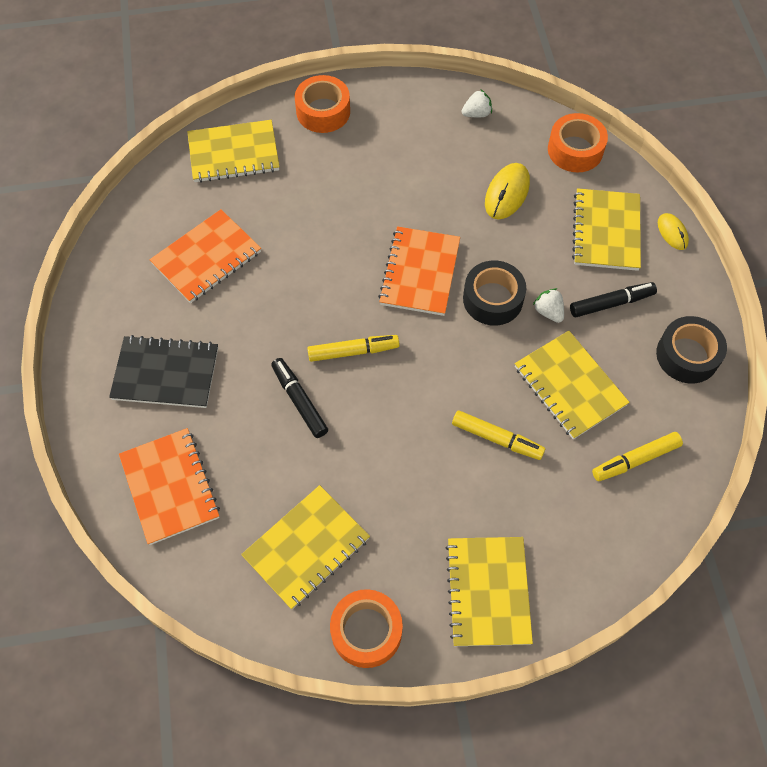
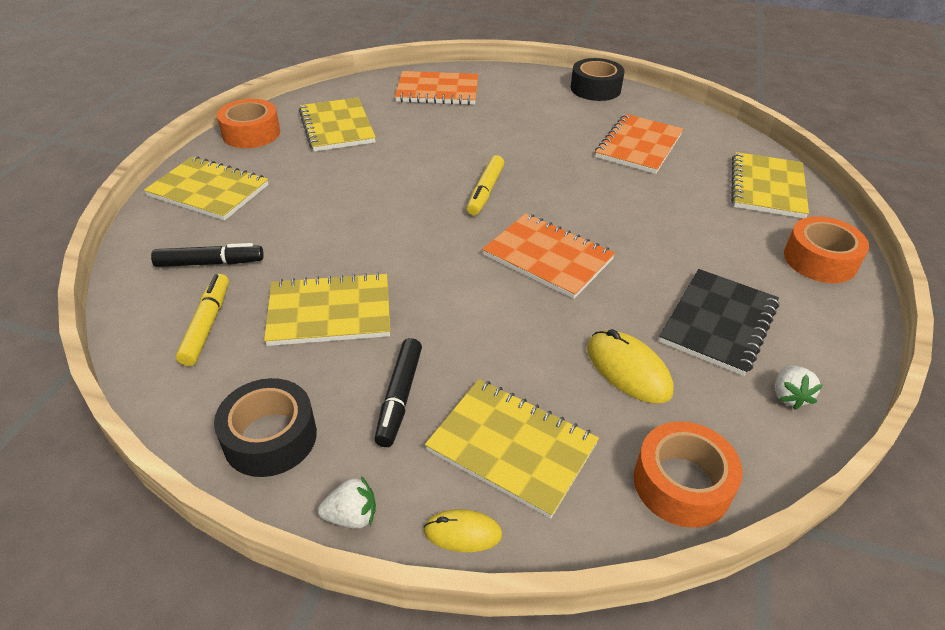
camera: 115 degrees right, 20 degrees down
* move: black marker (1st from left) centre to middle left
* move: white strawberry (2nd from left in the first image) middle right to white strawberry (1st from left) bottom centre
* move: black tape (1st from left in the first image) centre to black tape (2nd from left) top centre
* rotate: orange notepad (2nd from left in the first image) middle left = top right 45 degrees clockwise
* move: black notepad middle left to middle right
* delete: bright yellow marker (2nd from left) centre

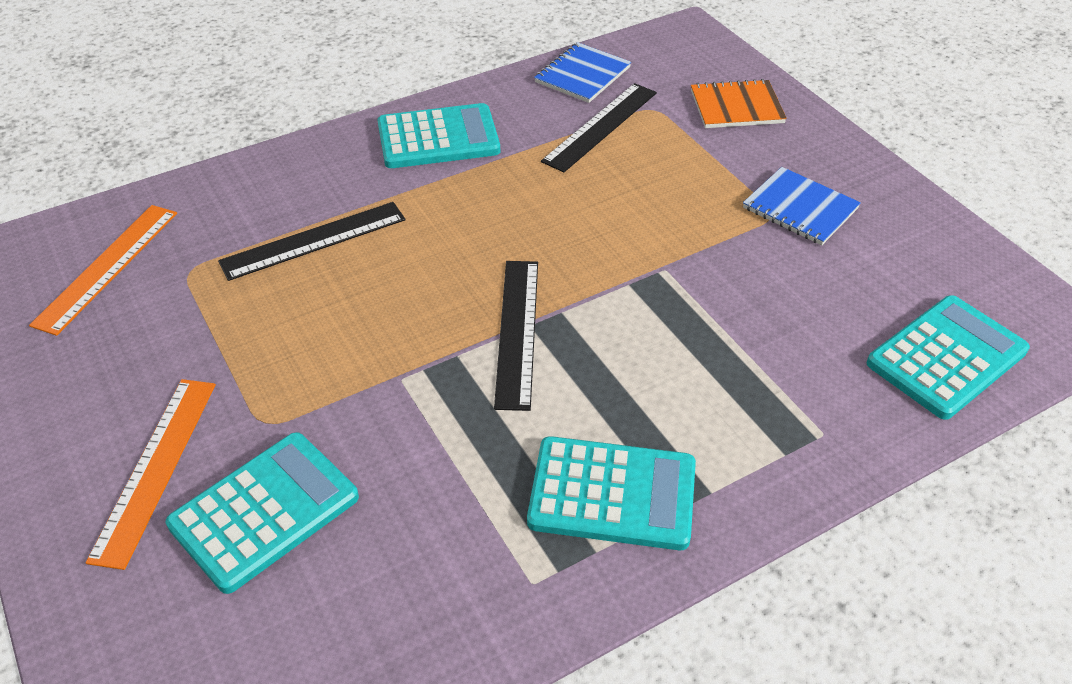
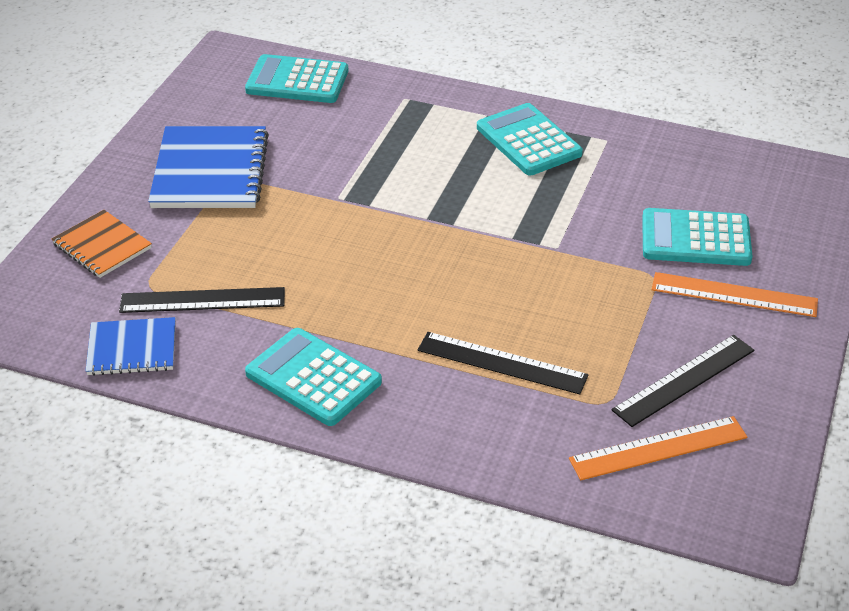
camera: 130 degrees left, 5 degrees down
* resize: royal blue notepad (2nd from left) top right = top left x1.69
* move: black ruler (2nd from left in the first image) centre to black ruler (3rd from left) middle right
* rotate: orange ruler (2nd from left) bottom left = middle right 45 degrees clockwise

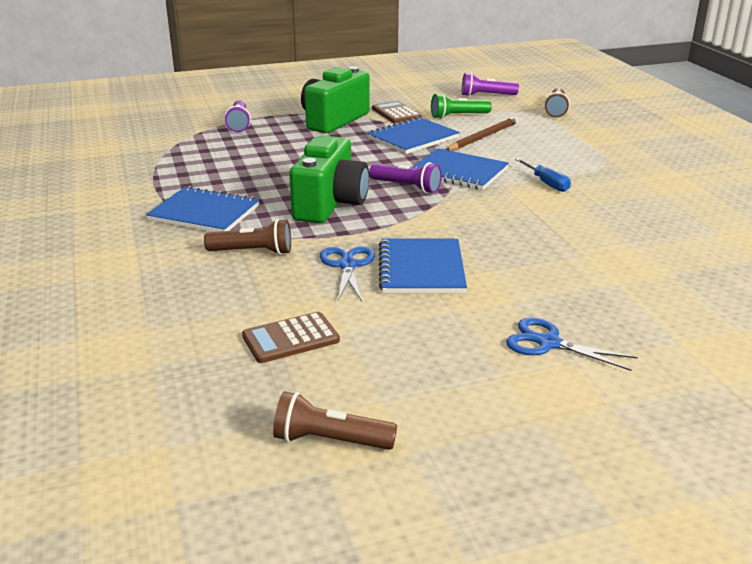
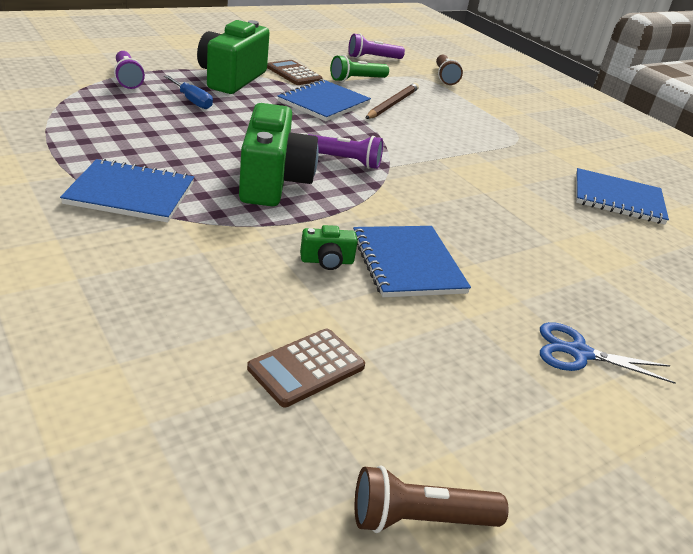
camera: 20 degrees left, 5 degrees up
* move: royal blue screwdriver top right to top left
* replace: royal blue shears (1st from left) centre to emerald compact camera (3rd from left) centre
* move: royal blue notepad (4th from left) top centre to middle right
* delete: dark brown flashlight (1st from left) middle left

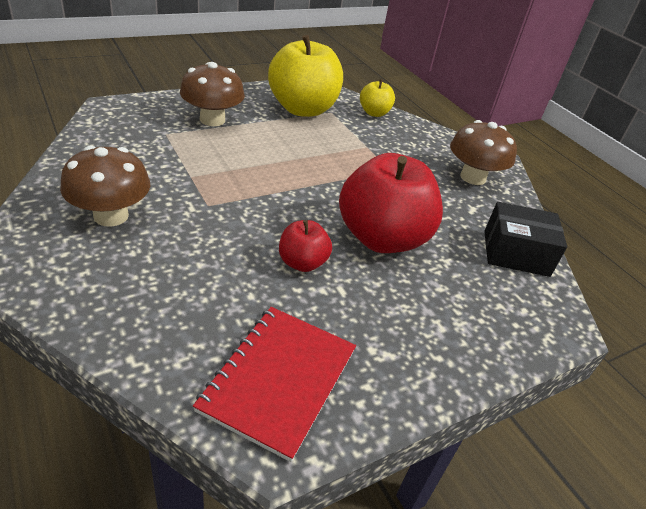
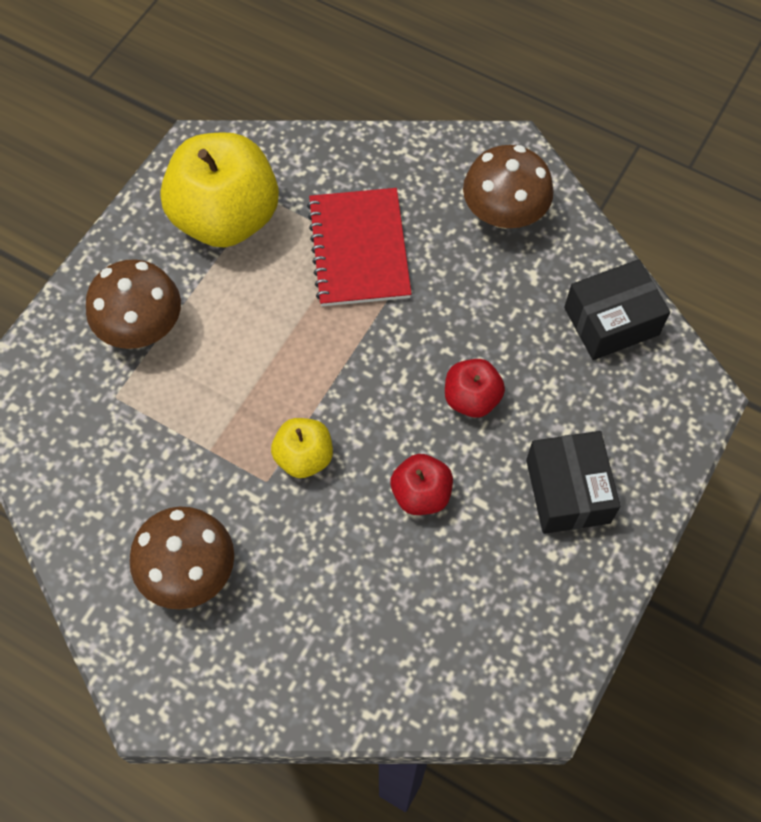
camera: 25 degrees left, 25 degrees up
* move: bright yellow apple fruit (2nd from left) top centre to centre
* move: crimson notepad bottom centre to top centre
* resize: crimson apple fruit (2nd from left) centre = centre x0.49
* insert: black box (1st from left) middle right

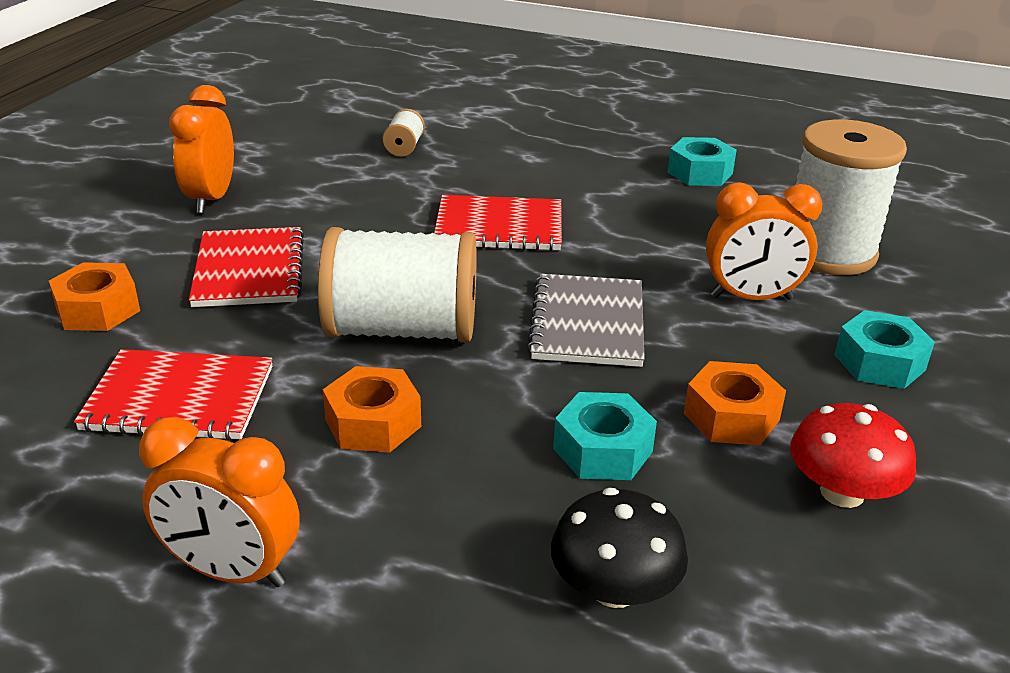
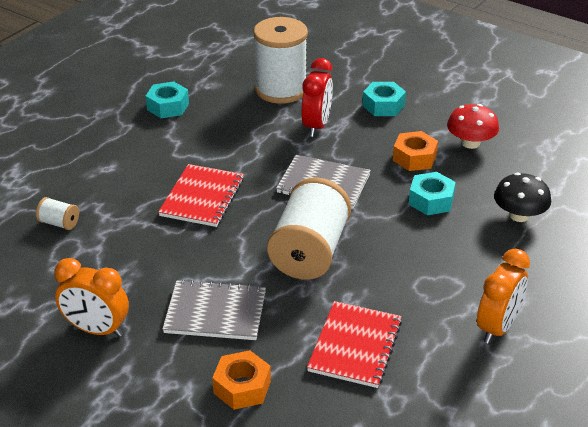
camera: 75 degrees left, 5 degrees up
* recolor: crimson notepad (2nd from left) middle left to ash-grey notepad (1st from left) bottom centre
* recolor: orange clock (3rd from left) middle right to crimson clock top centre
* delete: orange hex nut (2nd from left) centre

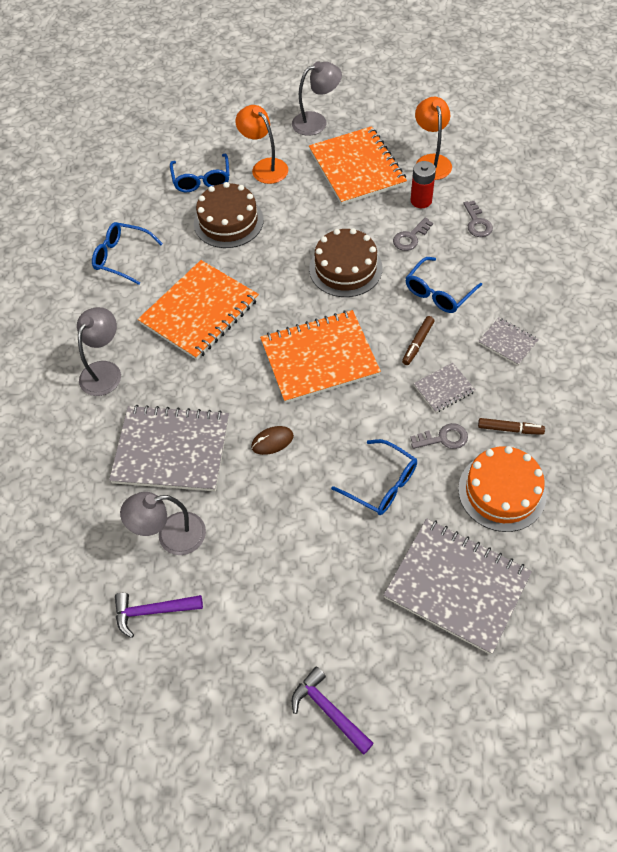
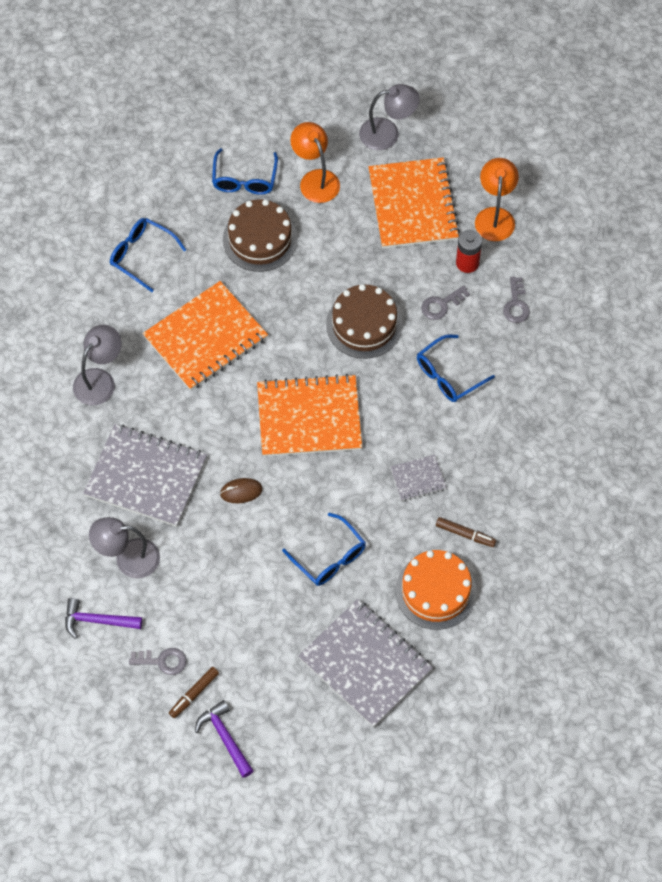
camera: 10 degrees right, 5 degrees up
* move: ash-grey key (2nd from left in the first image) middle right to ash-grey key (1st from left) bottom left
* move: dark brown marker (1st from left) middle right to bottom left
* delete: ash-grey notepad (4th from left) middle right

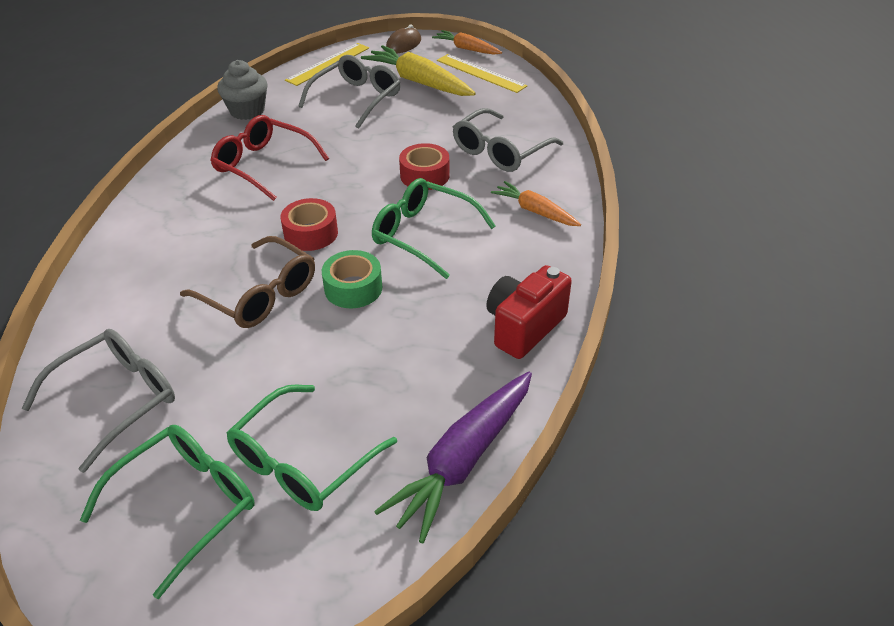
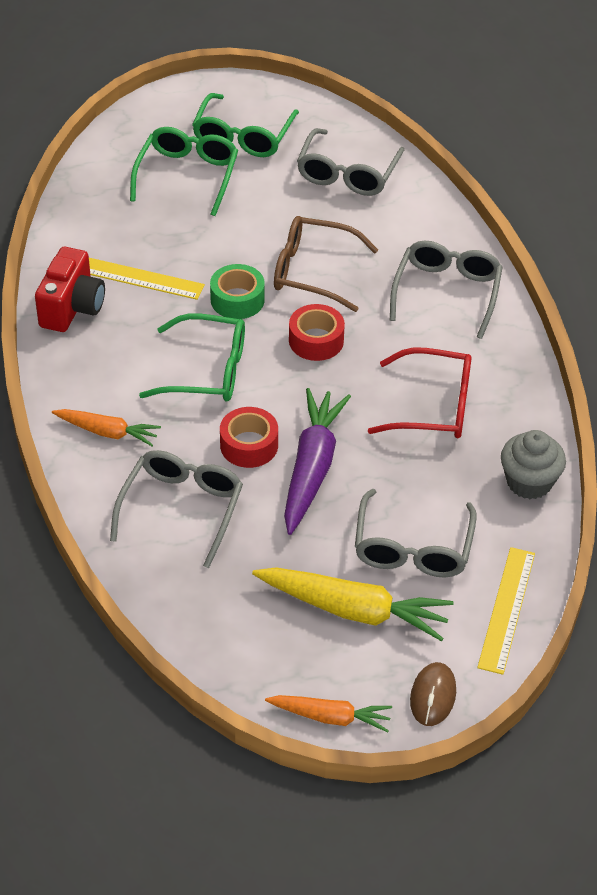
camera: 155 degrees right, 5 degrees up
* move: bright yellow ruler (2nd from left in the first image) top centre to bright yellow ruler (1st from left) top left
* move: purple carrot bottom centre to centre
* insert: ash-grey eyeglasses (4th from left) top right

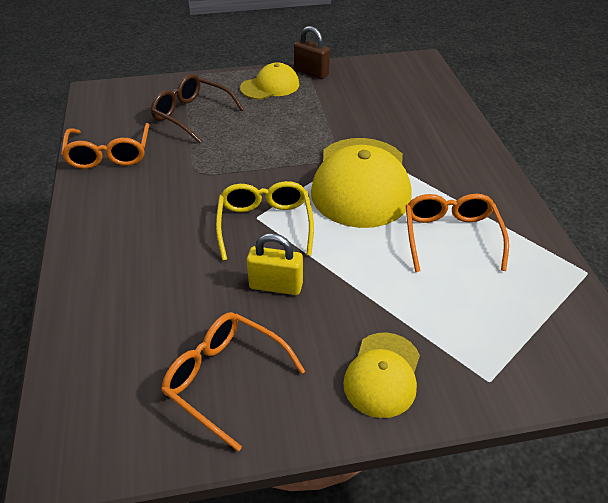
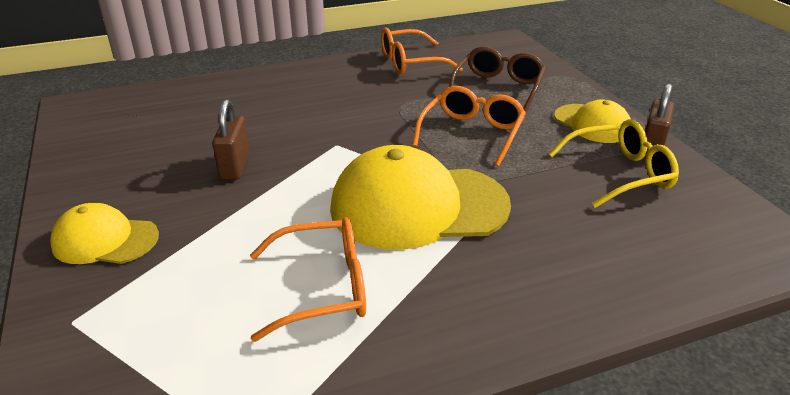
camera: 80 degrees right, 10 degrees down
* recolor: bright yellow small lock centre to dark brown small lock (1st from left) middle left
* move: orange eyeglasses (2nd from left in the first image) bottom centre to orange eyeglasses (3rd from left) top centre
* move: bright yellow eyeglasses centre to middle right

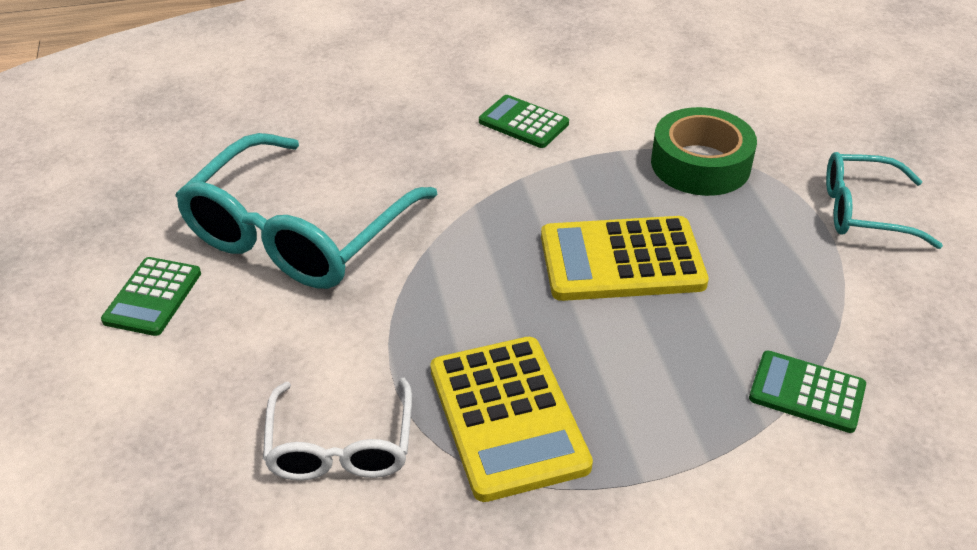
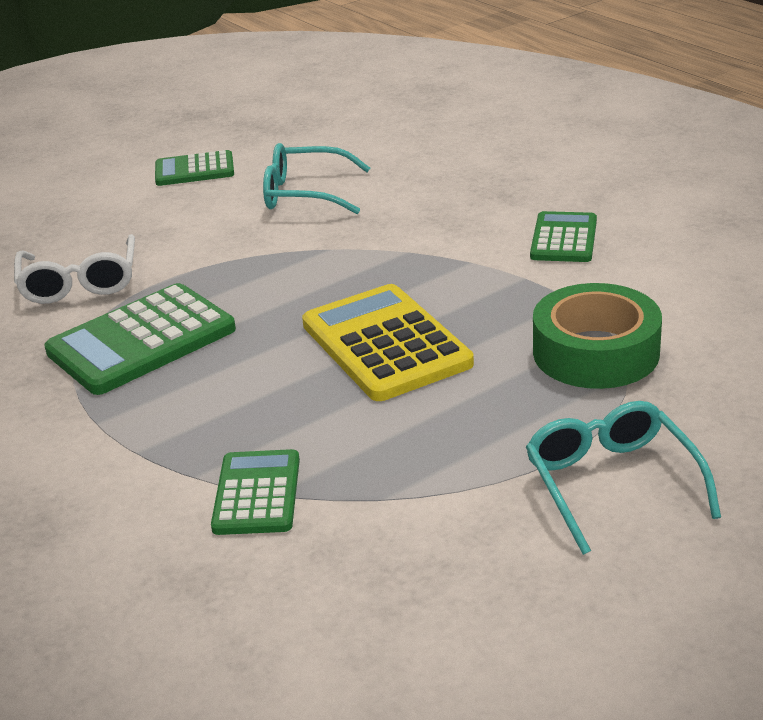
camera: 70 degrees right, 10 degrees down
* rotate: white eyeglasses bottom centre = middle left 75 degrees counterclockwise
* recolor: bright yellow pocket calculator (1st from left) bottom centre to emerald pocket calculator (1st from left) middle left
* resize: turquoise eyeglasses (1st from left) middle left = top centre x0.56

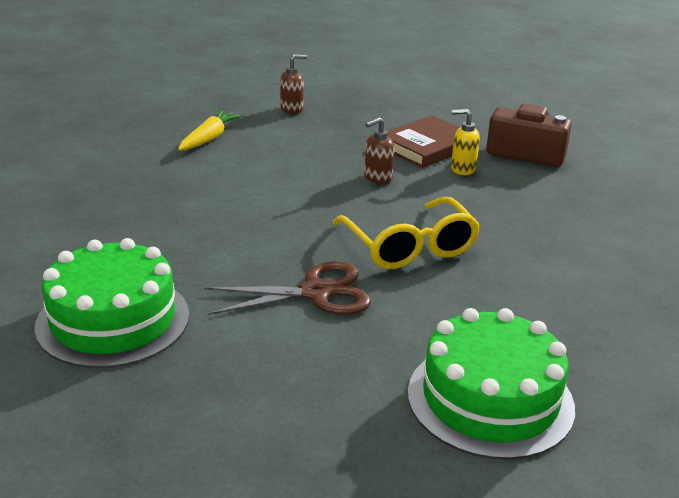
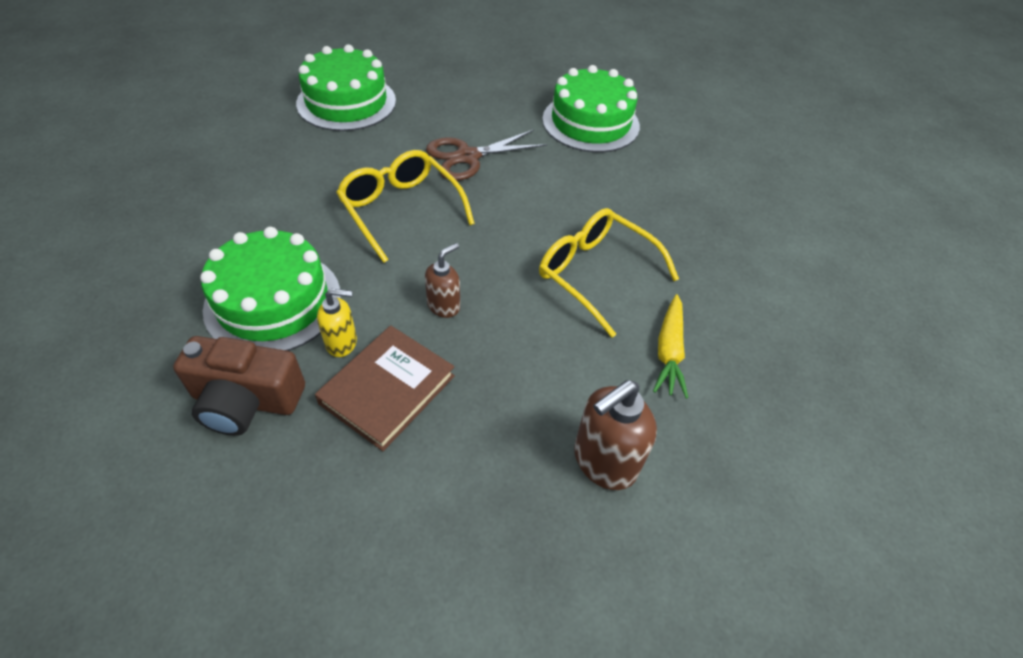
camera: 165 degrees right, 20 degrees up
* insert: emerald cake (1st from left) middle left
* insert: bright yellow eyeglasses (2nd from left) centre
* resize: dark brown pump bottle (1st from left in the first image) top centre = centre x1.66

